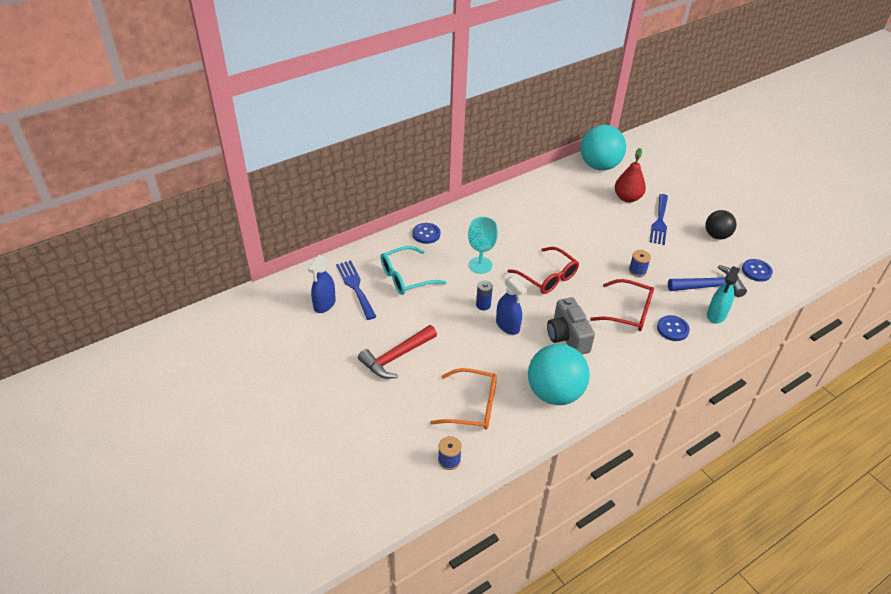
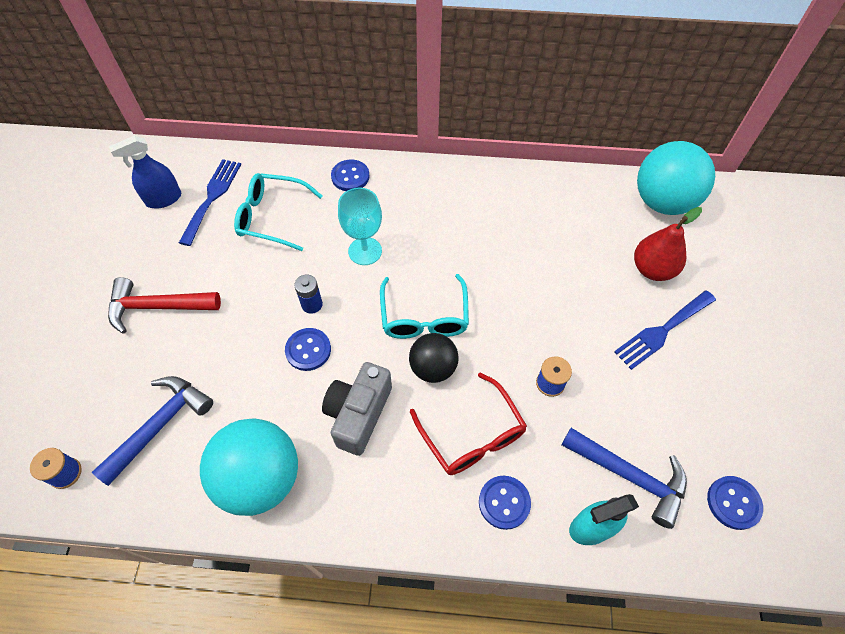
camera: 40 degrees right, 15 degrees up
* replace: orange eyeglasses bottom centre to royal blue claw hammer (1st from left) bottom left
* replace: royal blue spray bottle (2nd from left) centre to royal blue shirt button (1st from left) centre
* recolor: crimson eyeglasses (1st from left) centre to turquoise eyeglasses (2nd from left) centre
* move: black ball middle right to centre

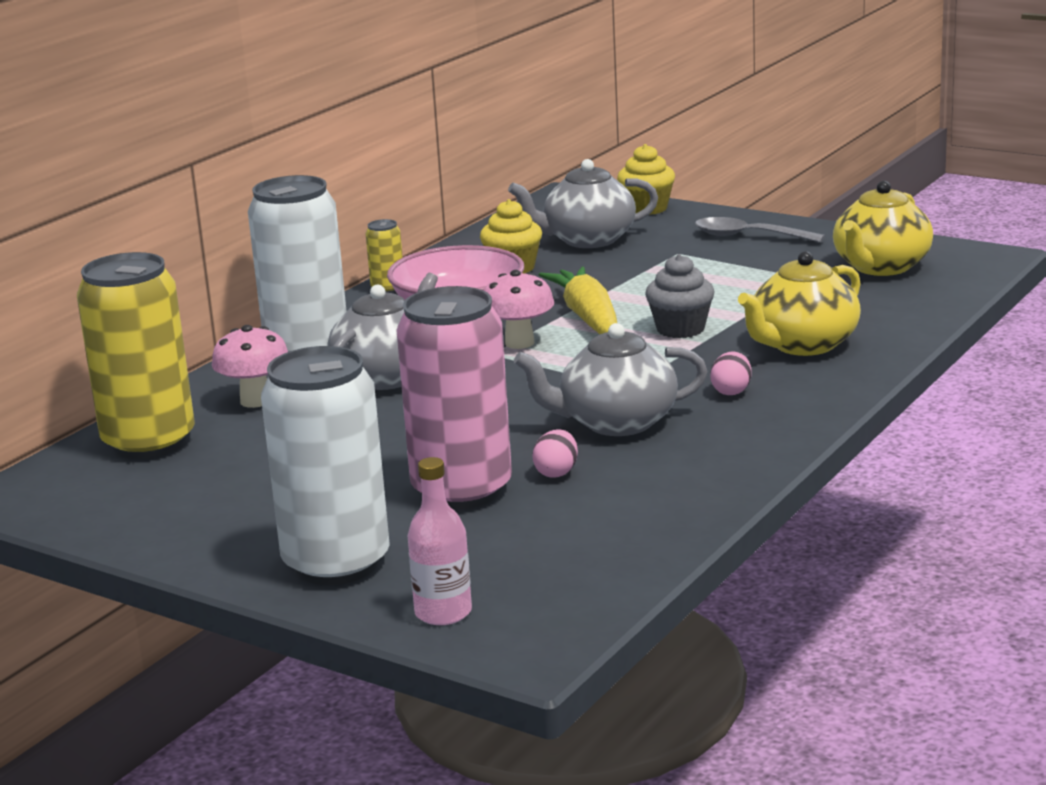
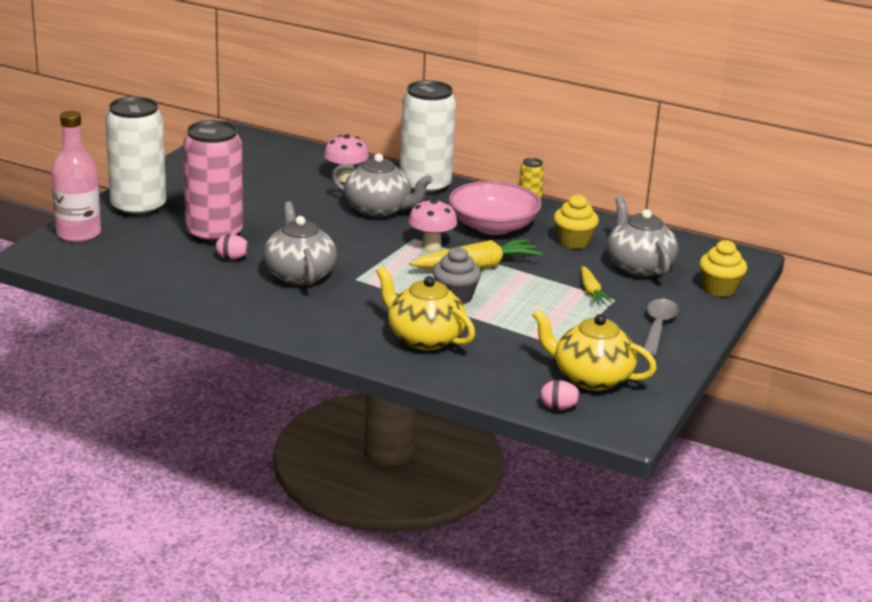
camera: 80 degrees right, 5 degrees up
* resize: rose-pink drink bottle bottom centre = top left x1.54
* move: rose-pink egg (2nd from left) middle right to centre
* insert: bright yellow carrot (2nd from left) middle right
* delete: bright yellow soda can (1st from left) middle left

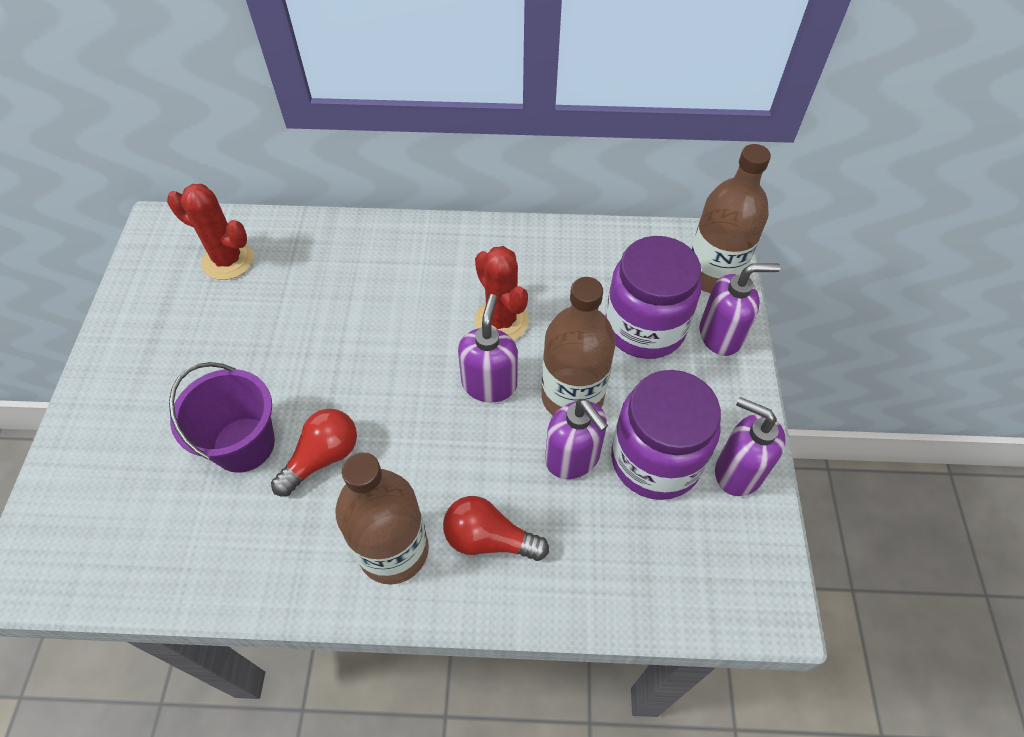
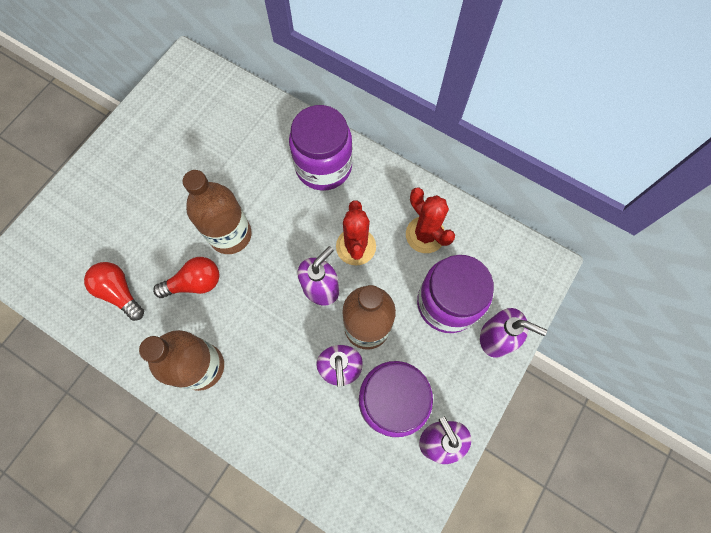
camera: 30 degrees right, 15 degrees up
* move: crimson bulb (2nd from left in the first image) bottom centre to crimson bulb (1st from left) middle left
* move: dark brown drink bottle (3rd from left in the first image) top right to dark brown drink bottle (2nd from left) middle left
* insert: purple jar (1st from left) top centre
* move: crimson prickly plant (1st from left in the first image) top left to crimson prickly plant (2nd from left) centre
* delete: purple bucket middle left

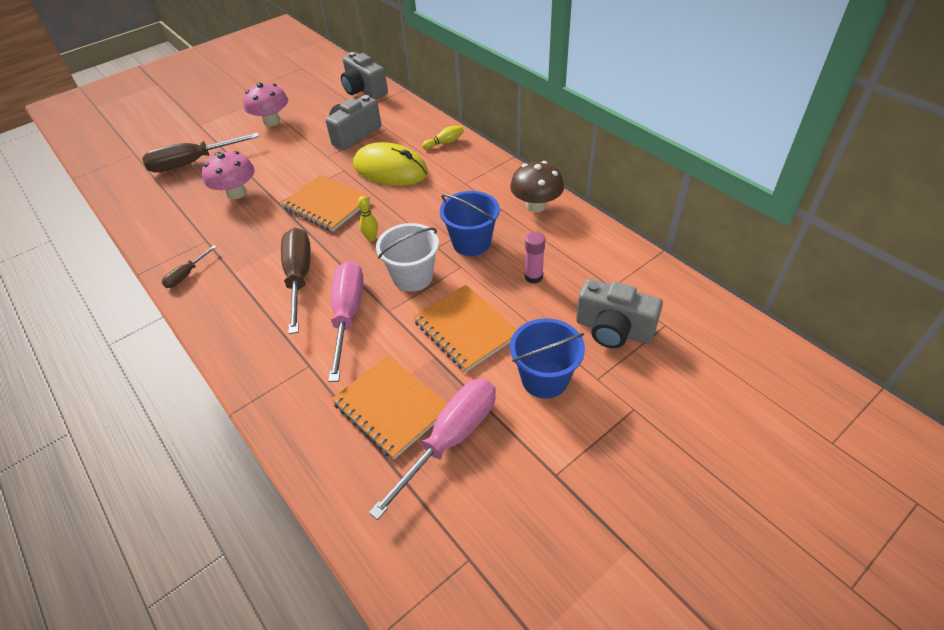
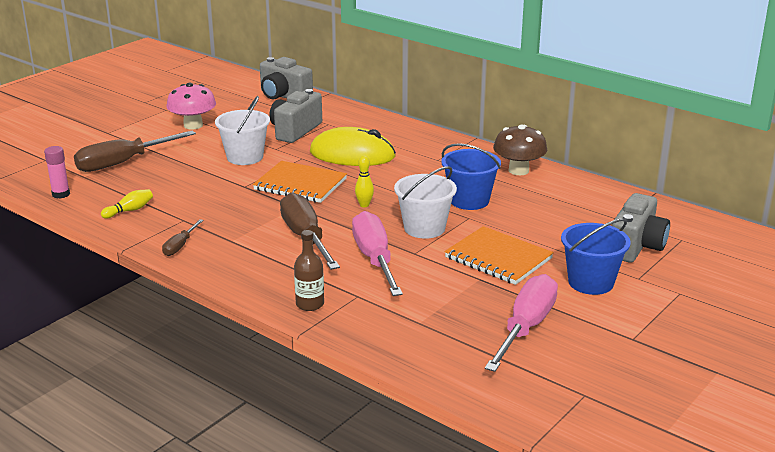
camera: 15 degrees left, 20 degrees down
* move: rose-pink stick of glue centre to middle left
* move: bright yellow skittle (2nd from left in the first image) top centre to bright yellow skittle (1st from left) middle left
* insert: white bucket (1st from left) top left
* insert: dark brown drink bottle centre
* rotate: ash-grey compact camera (3rd from left) centre = middle right 75 degrees counterclockwise
* delete: rose-pink fungus (1st from left) top left
* delete: orange notepad (2nd from left) centre

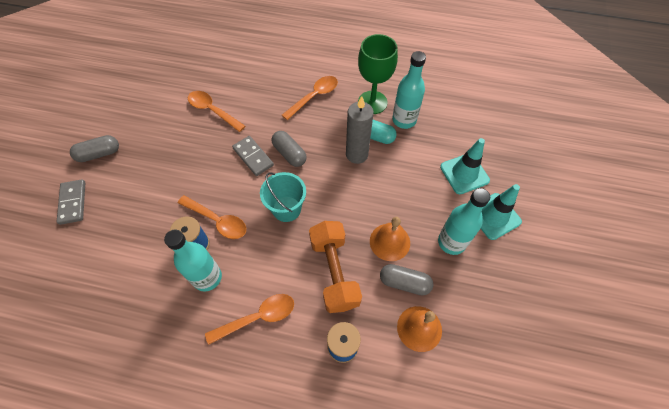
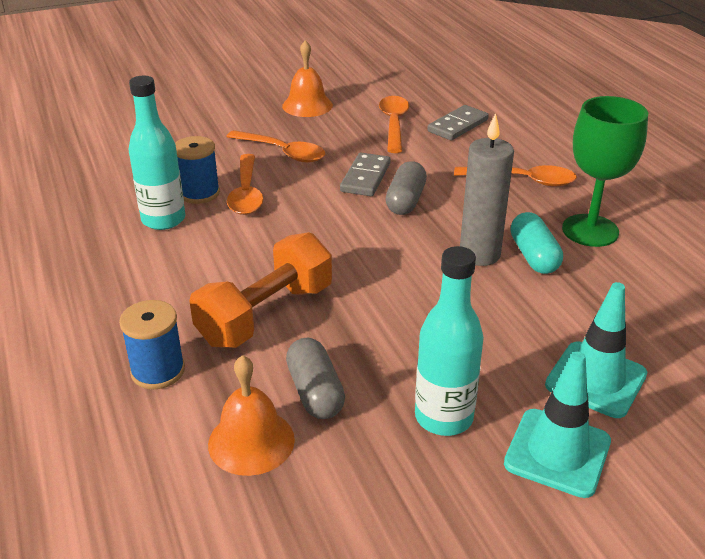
camera: 55 degrees right, 25 degrees down
* move: orange spoon (3rd from left in the first image) bottom centre to orange spoon (2nd from left) top centre
* move: orange bell (1st from left in the first image) centre to orange bell (2nd from left) top centre
* move: ash-grey domino tile (1st from left in the first image) middle left to ash-grey domino tile (2nd from left) top centre
* delete: ash-grey pill (1st from left) middle left
* delete: turquoise bucket centre
* delete: turquoise drink bottle (2nd from left) top centre

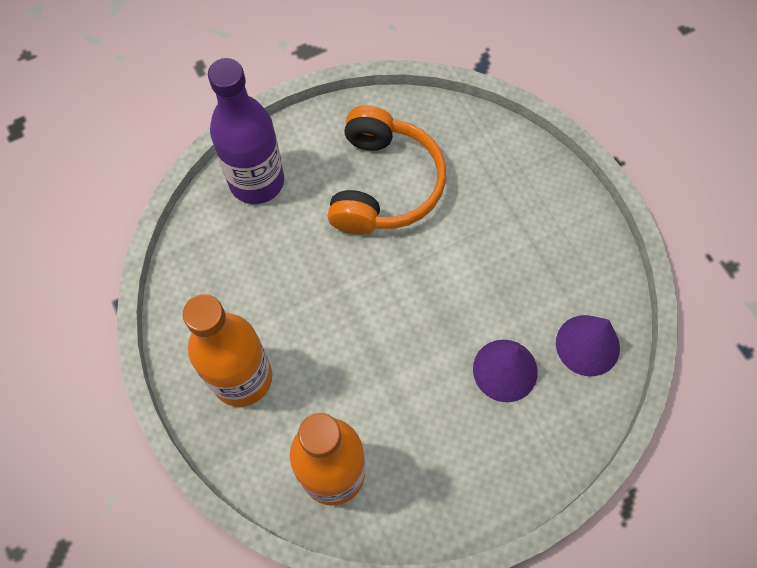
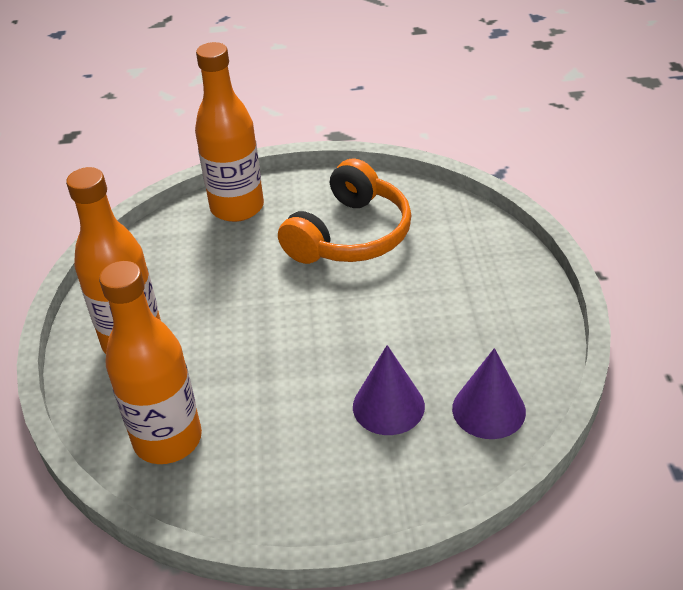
camera: 25 degrees right, 25 degrees down
* recolor: purple drink bottle top left to orange drink bottle (3rd from left) top centre

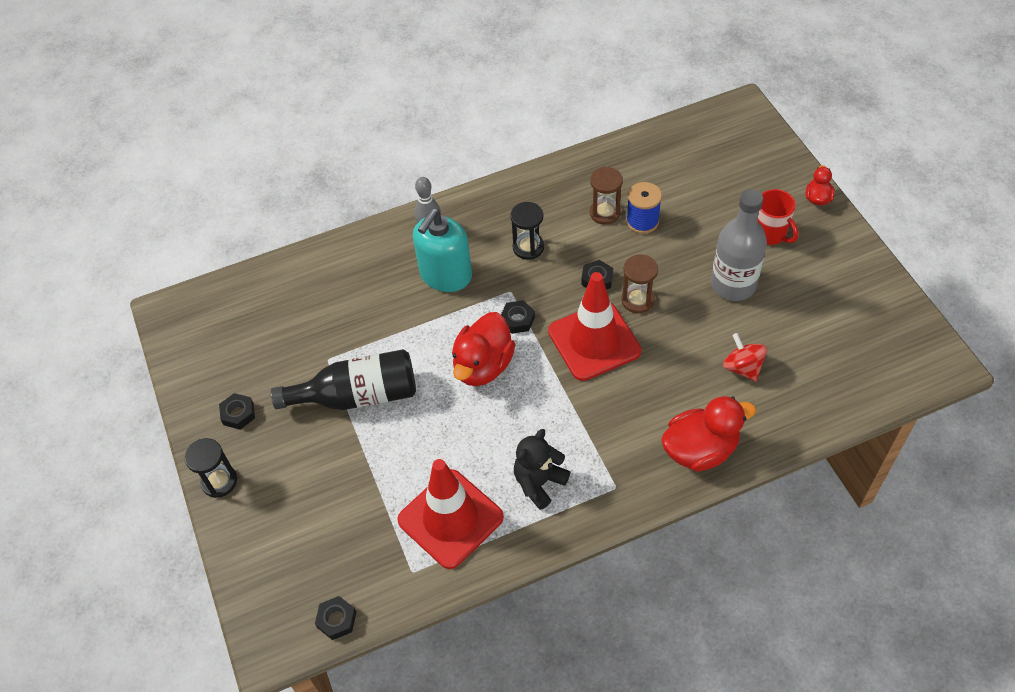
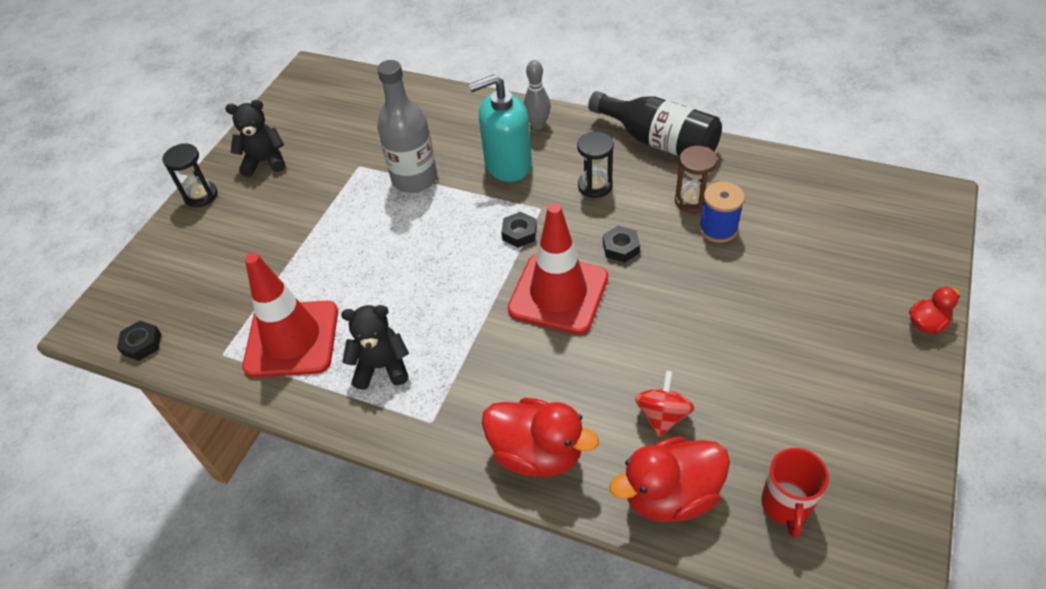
camera: 45 degrees right, 5 degrees down
* replace: black hex nut (1st from left) middle left to black teddy (1st from left) top left
* move: ash-grey drink bottle middle right to top centre
* move: black drink bottle centre to top centre
* move: crimson duck (1st from left in the first image) centre to crimson duck (2nd from left) bottom centre
* move: crimson tea mug top right to bottom right
* delete: dark brown hourglass (2nd from left) centre

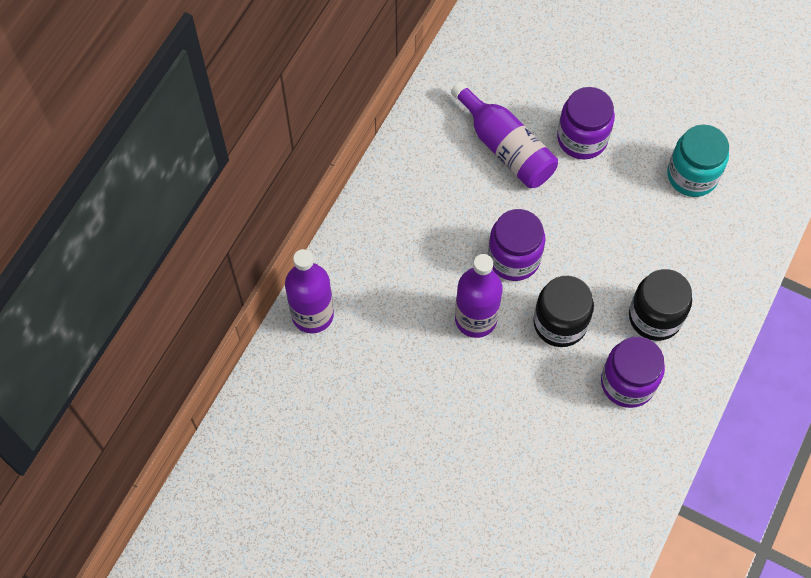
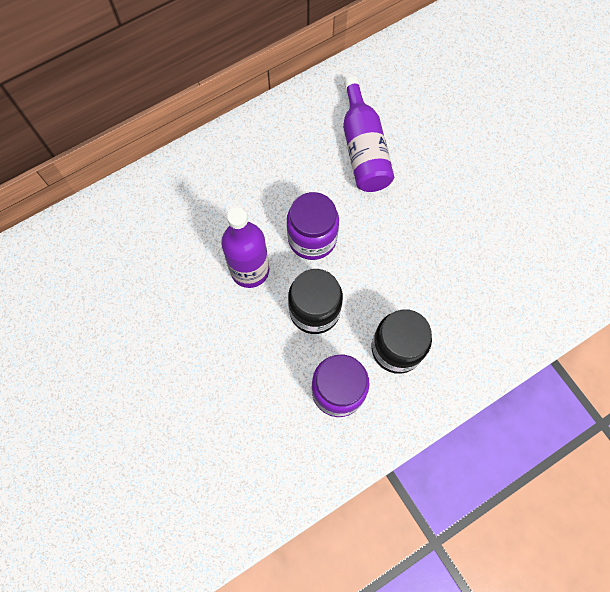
camera: 30 degrees right, 5 degrees up
* delete: purple drink bottle (1st from left) centre
* delete: purple jar (2nd from left) top right
* delete: turquoise jar top right

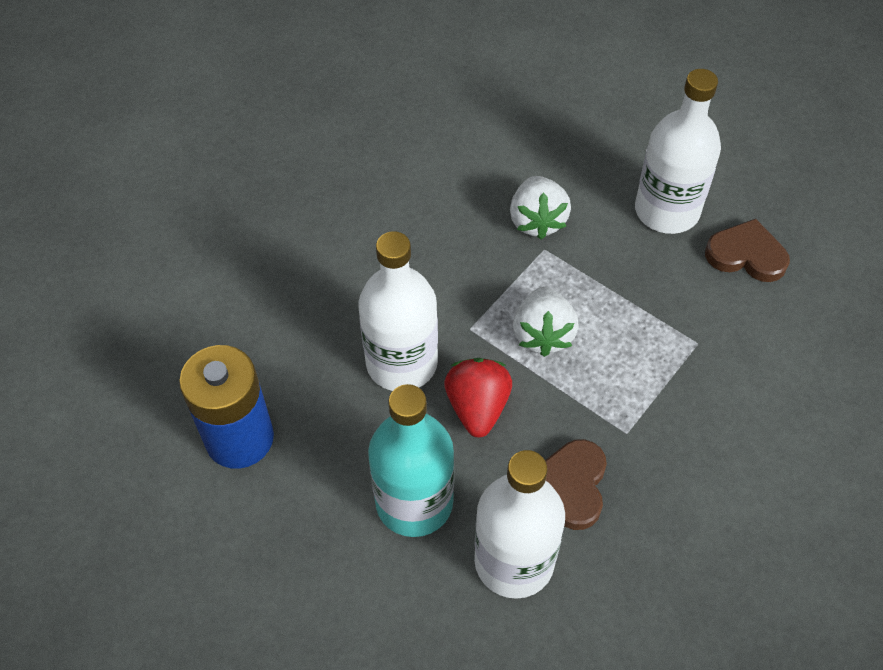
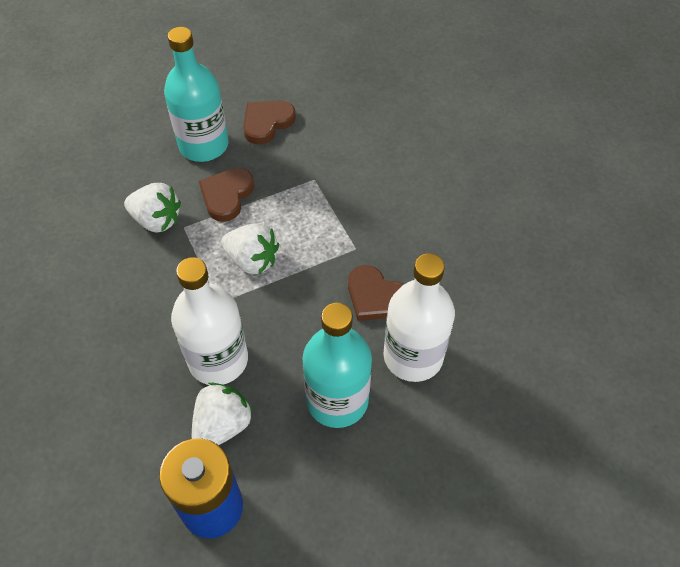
camera: 65 degrees left, 0 degrees up
* recolor: white drink bottle (3rd from left) top right to turquoise drink bottle (1st from left) top left
* insert: white strawberry (2nd from left) bottom left
* insert: dark brown love heart (1st from left) middle left
* delete: crimson strawberry centre

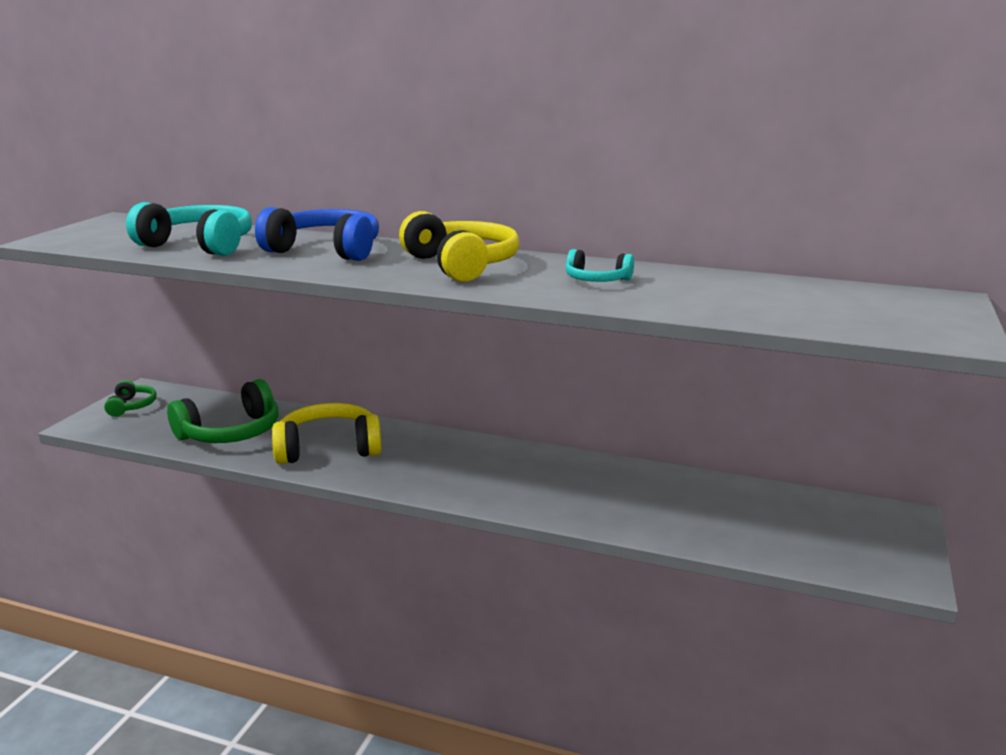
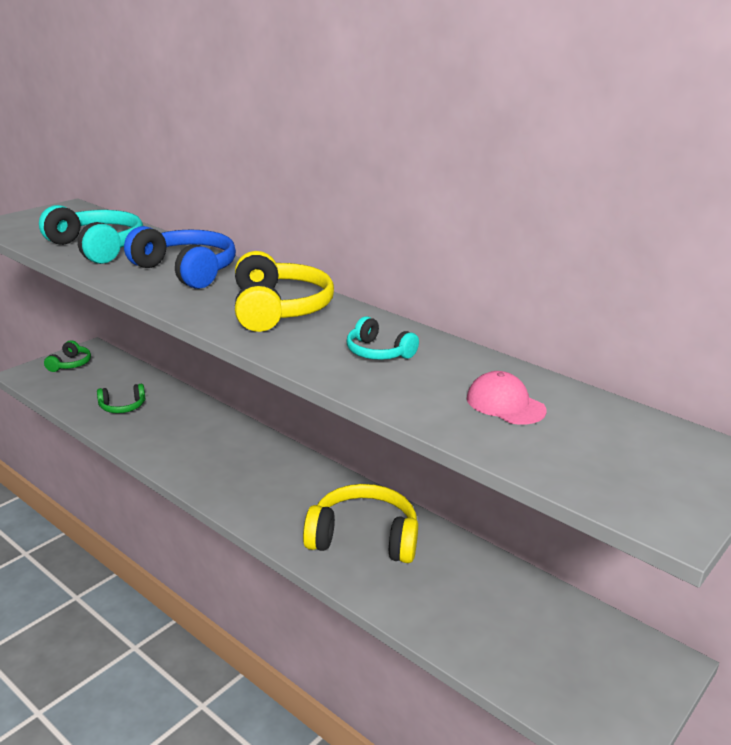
camera: 20 degrees right, 5 degrees up
* resize: emerald headphones (2nd from left) middle left = middle left x0.53
* move: bright yellow headphones (1st from left in the first image) middle left to bright yellow headphones (2nd from left) bottom centre
* insert: rose-pink baseball cap middle right

